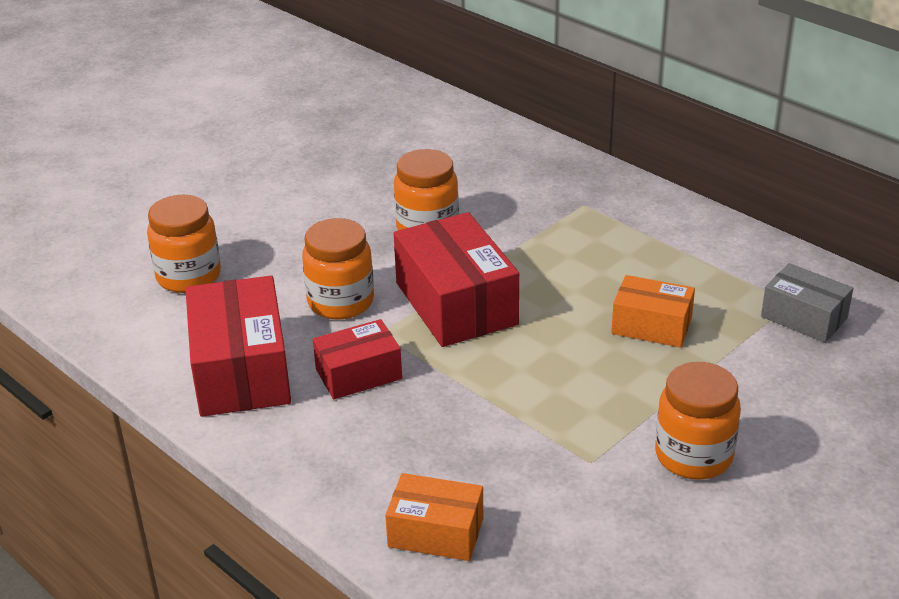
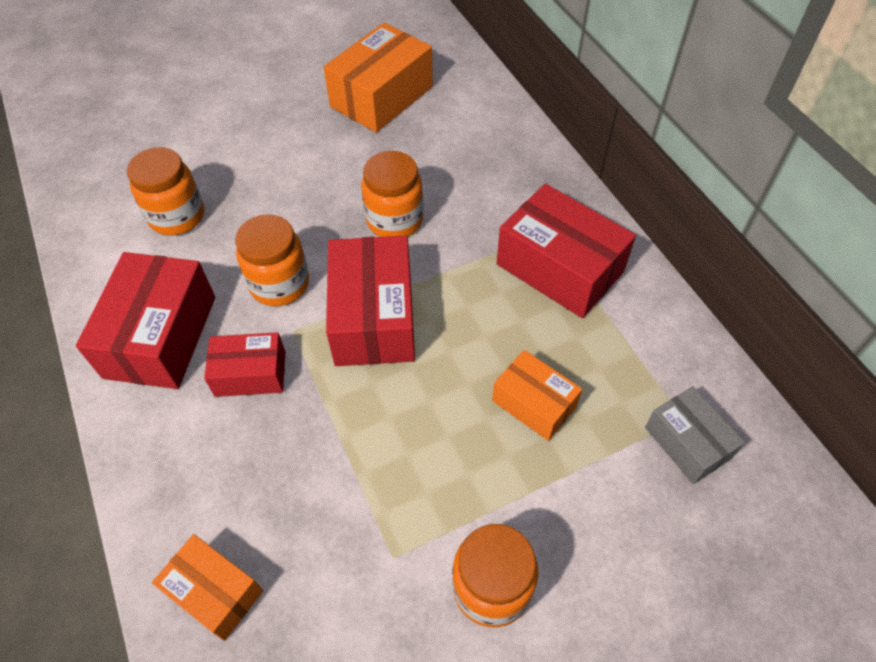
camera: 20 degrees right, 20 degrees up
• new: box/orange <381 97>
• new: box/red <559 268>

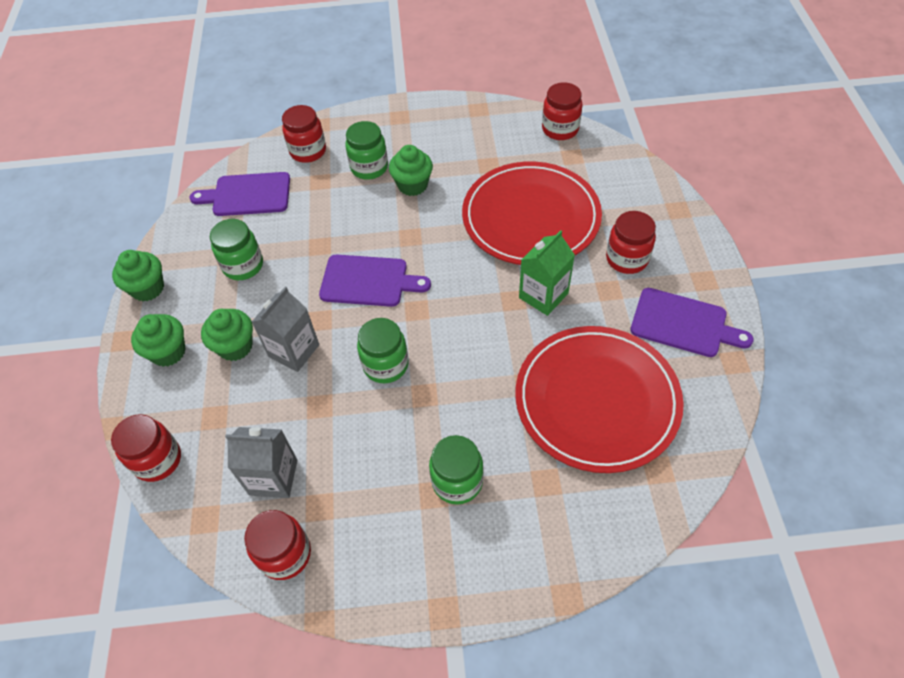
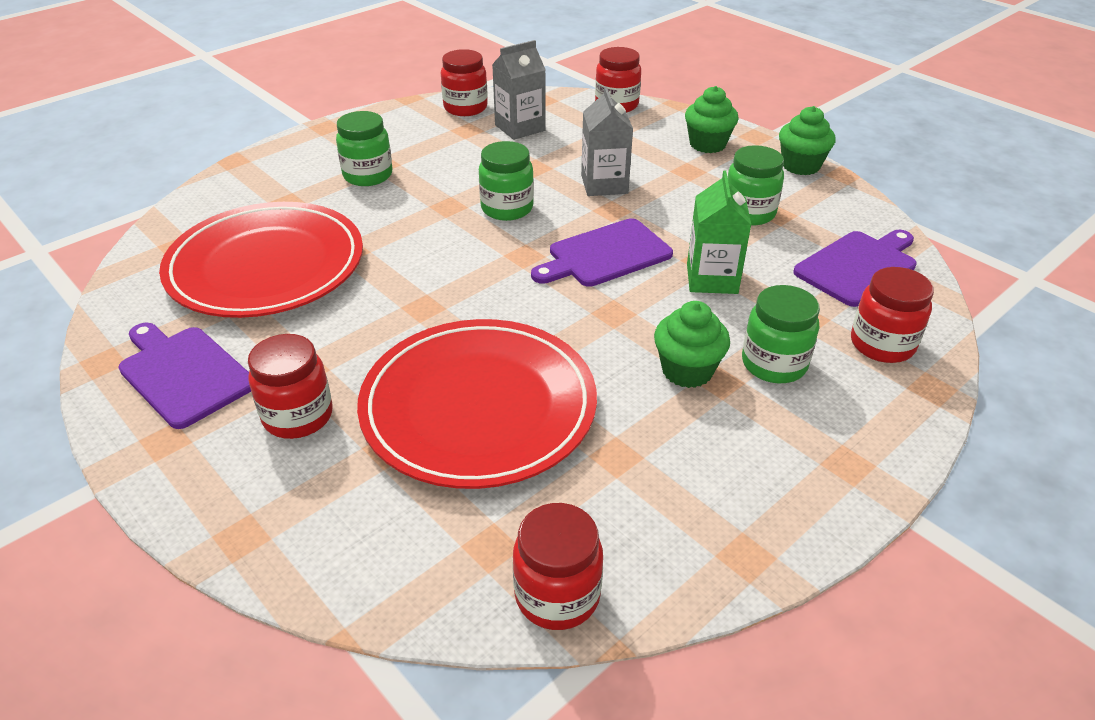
camera: 140 degrees right, 15 degrees down
• rotated: cutting board/purple <683 324> = <183 373> 60 degrees clockwise
• shifted: carton/green <543 295> to <712 279>
• gone: cupcake/green <235 346>

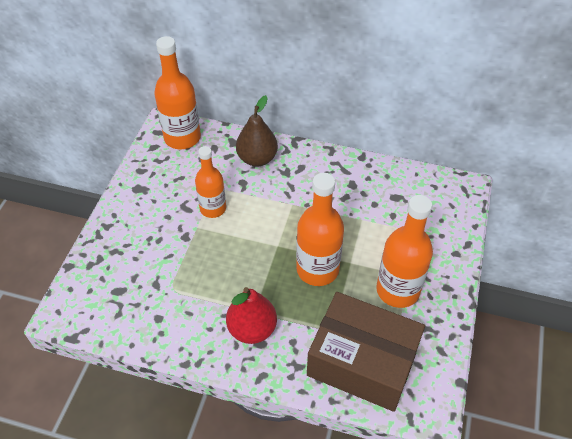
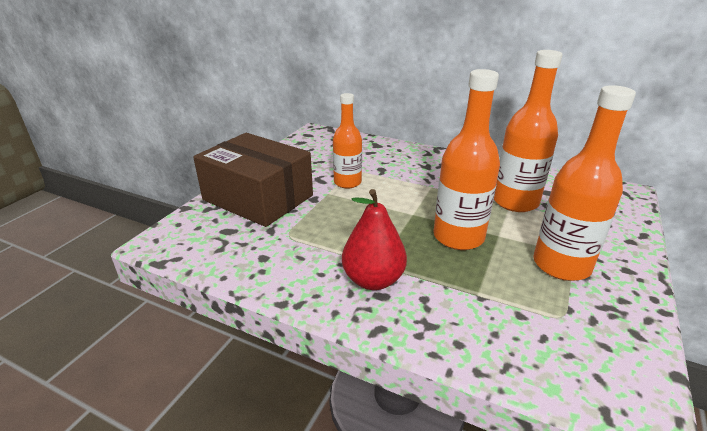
camera: 10 degrees right, 20 degrees down
• shifted: box/brown <362 362> to <258 198>
• shifted: bottle/orange <182 138> to <515 202>
• gone: pear/brown <257 158>

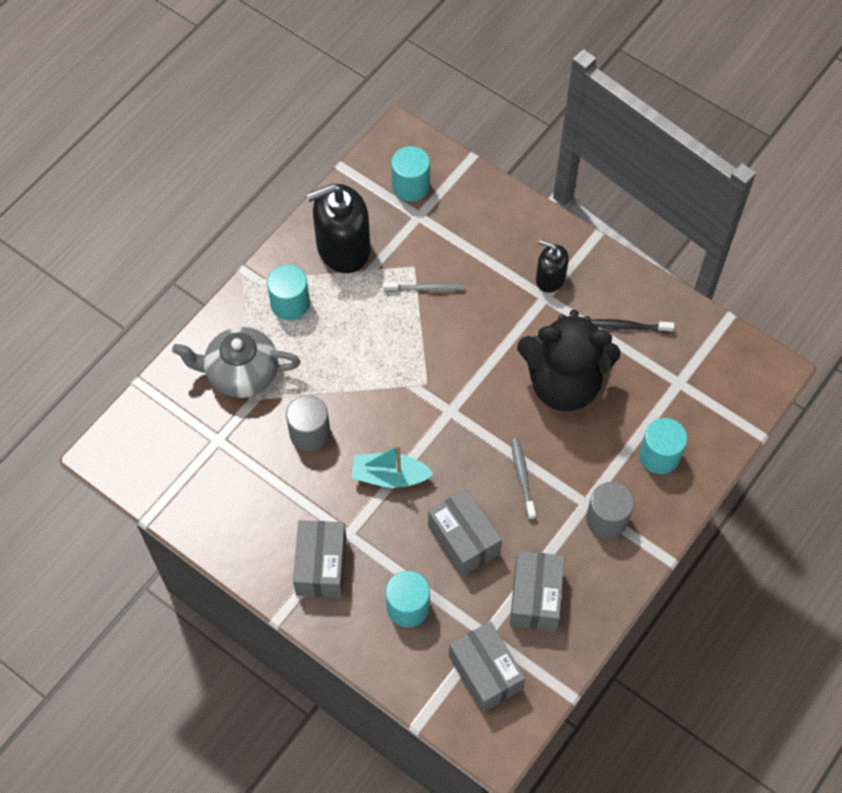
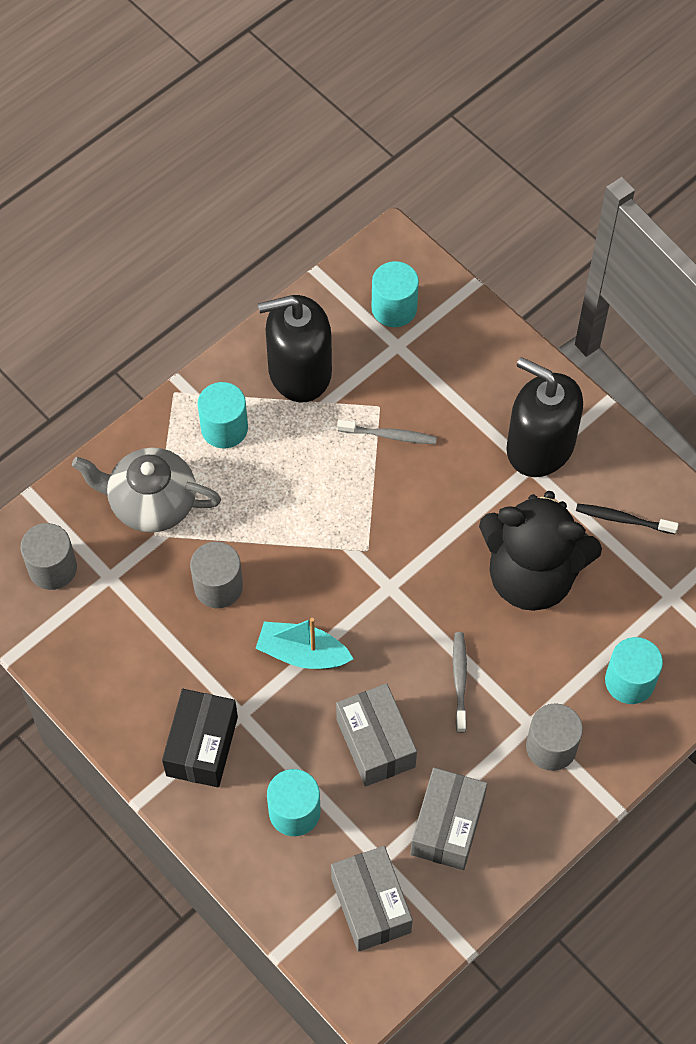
camera: 10 degrees right, 0 degrees up
• new: cylinder/grey <52 568>
• repainted: box/grey <321 566> to box/black <202 746>
• scaled: soap dispenser/black <550 278> = <540 446> x1.83

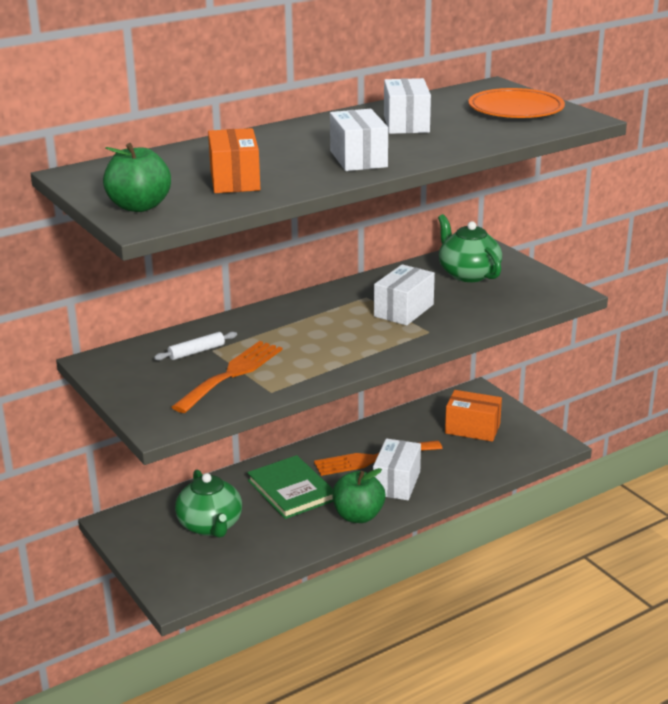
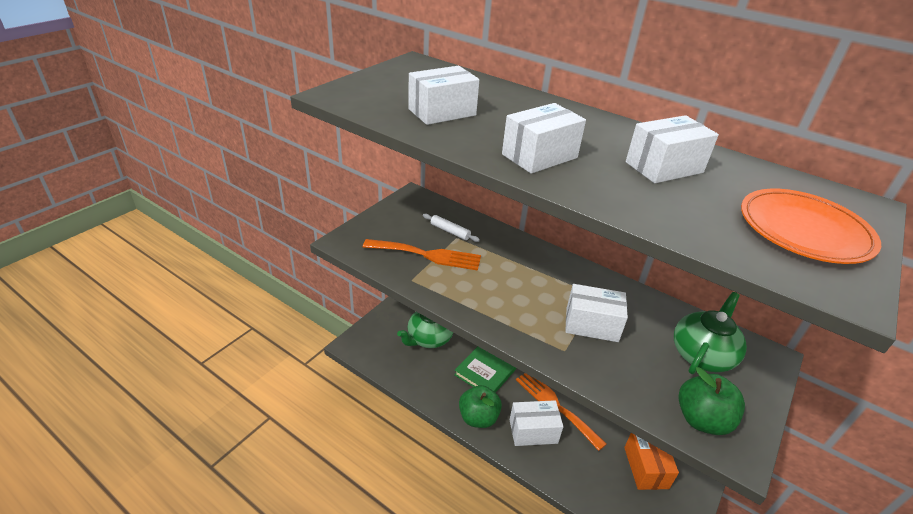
camera: 65 degrees right, 10 degrees up
• repainted: box/orange <235 180> to box/white <442 112>
• shifted: apple/green <139 206> to <701 419>

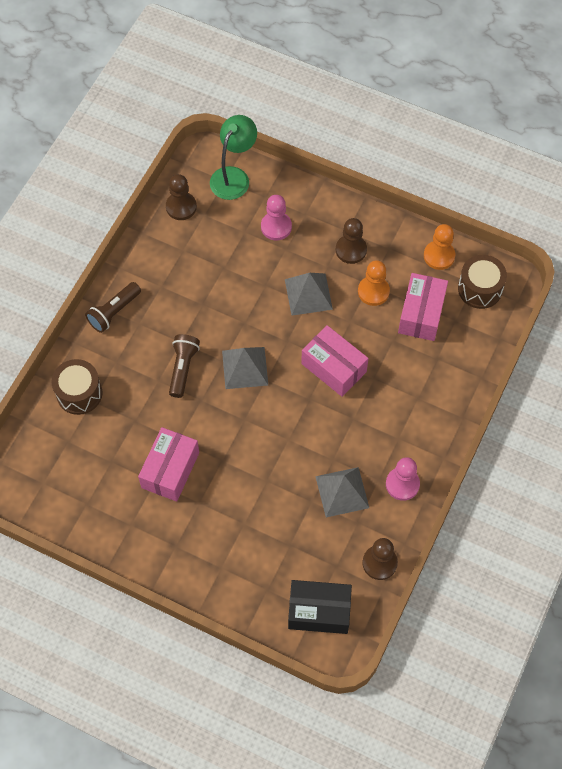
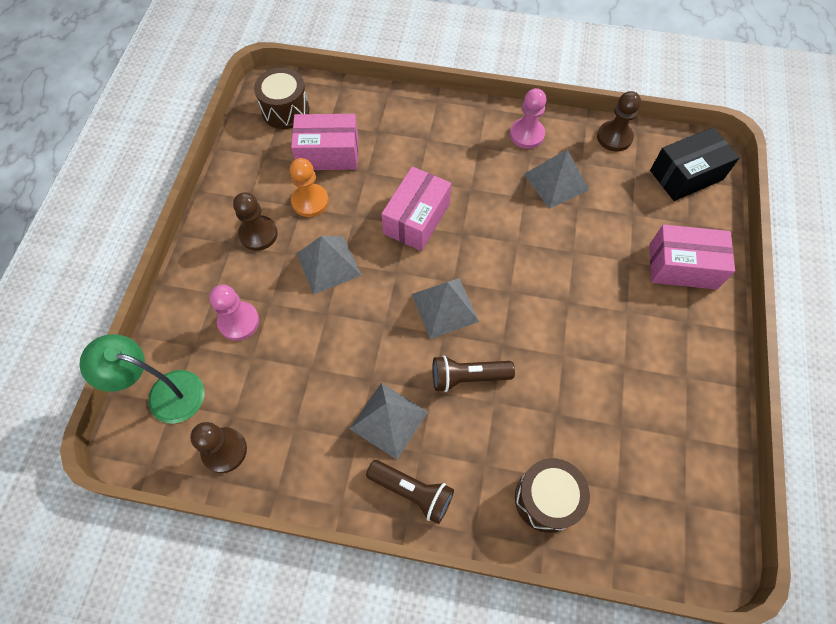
camera: 105 degrees left, 0 degrees up
• new: pyramid/grey <389 420>
• shifted: box/pink <170 470> to <682 266>
• rotated: box/black <319 611> = <686 175> 75 degrees clockwise
• gone: pawn/orange <439 256>

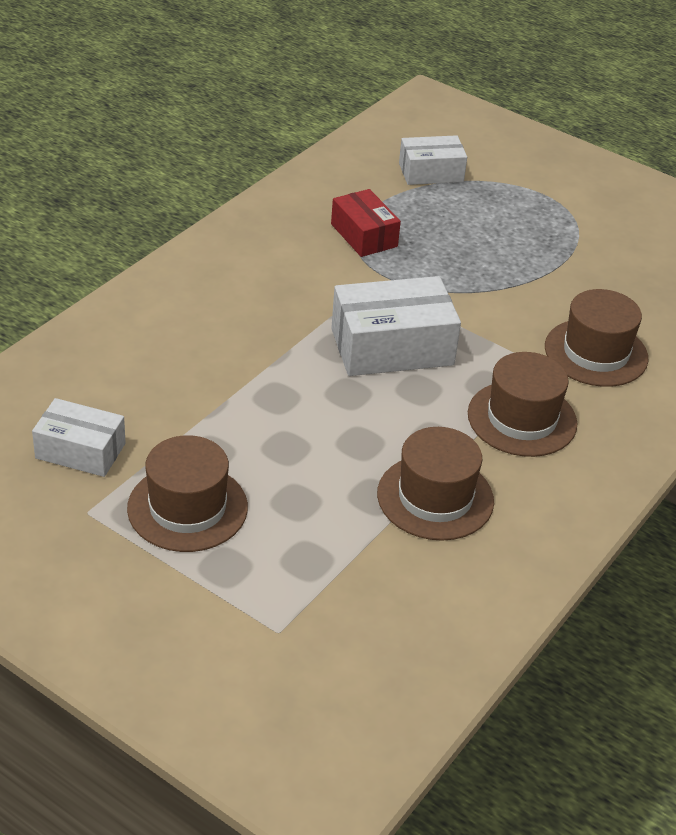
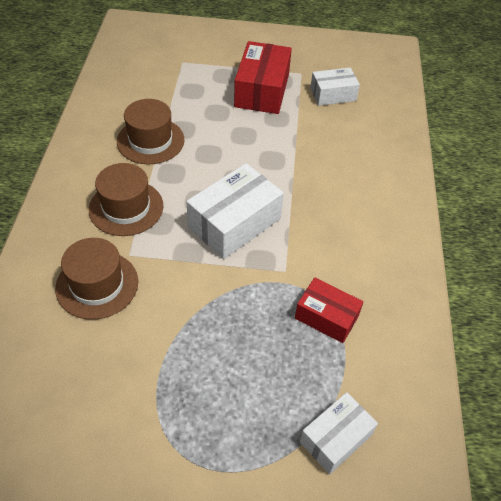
camera: 150 degrees right, 10 degrees up
• swapped: hat/brown <187 508> to box/red <262 90>

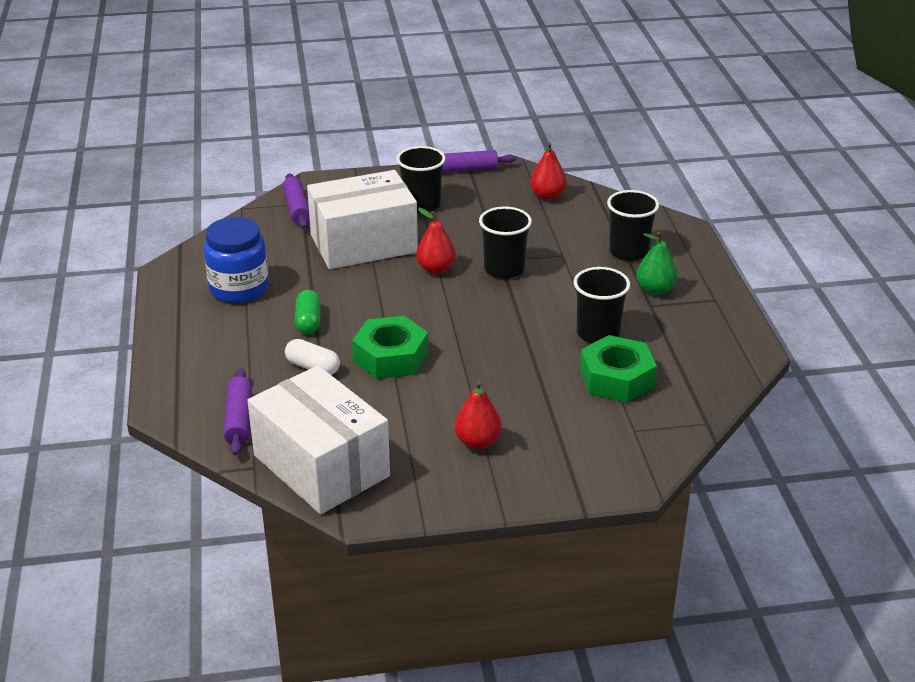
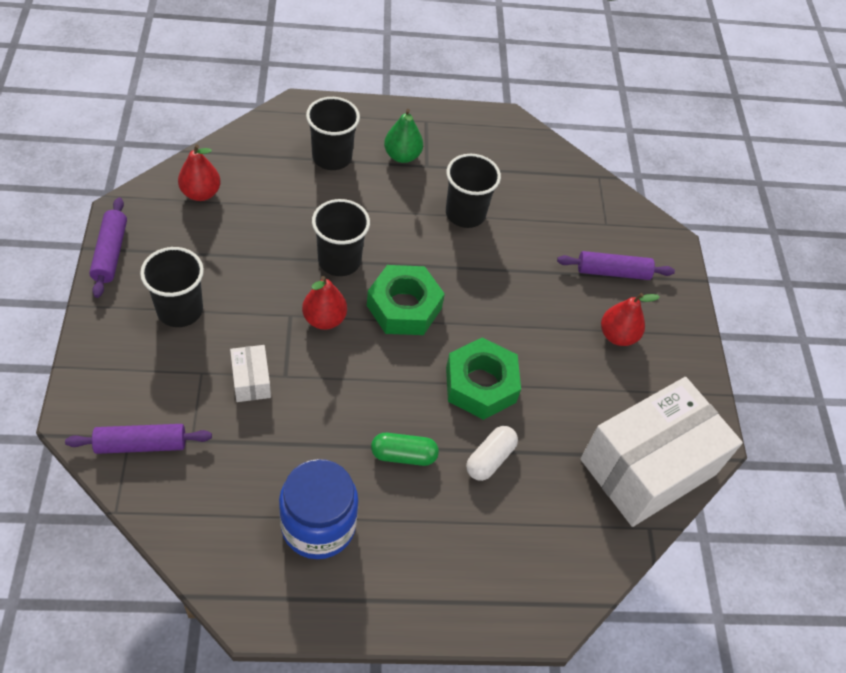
camera: 90 degrees left, 20 degrees up
• scaled: box/white <363 244> = <251 380> x0.41
• shifted: nut/green <616 378> to <404 307>
• shifted: rolling pin/purple <239 419> to <613 272>

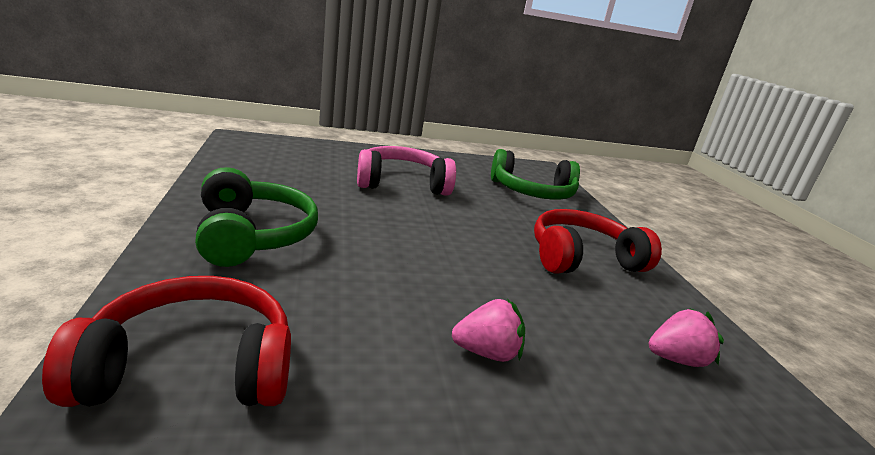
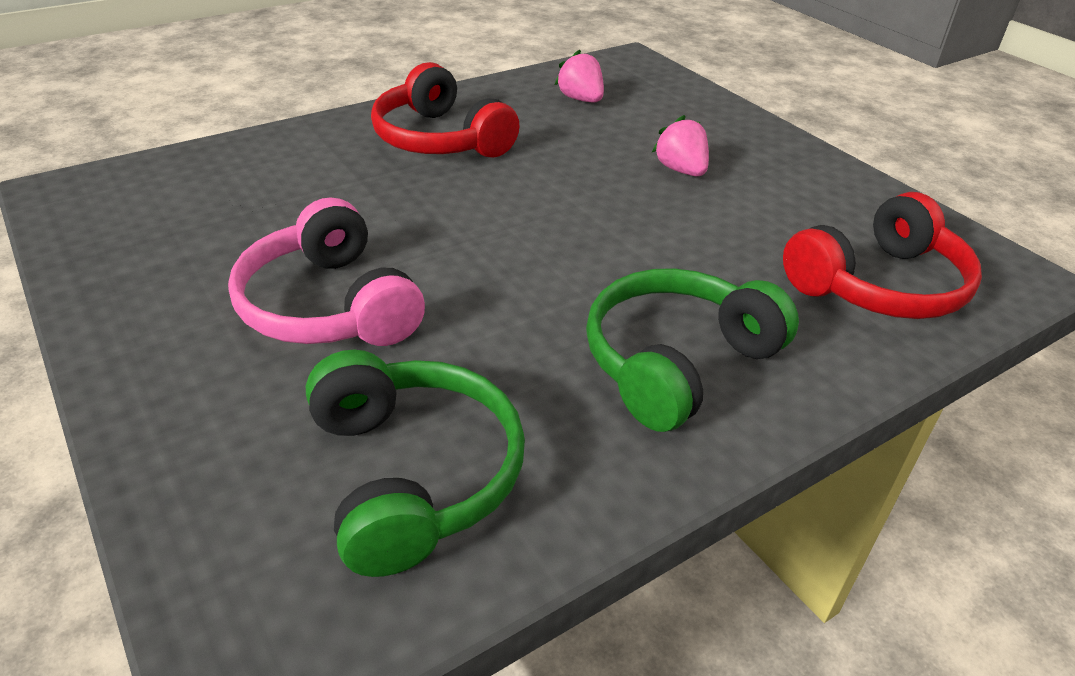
camera: 110 degrees left, 15 degrees up
• shifted: headphones/green <532 192> to <414 474>
• rotated: headphones/red <192 367> = <879 285> 90 degrees counterclockwise

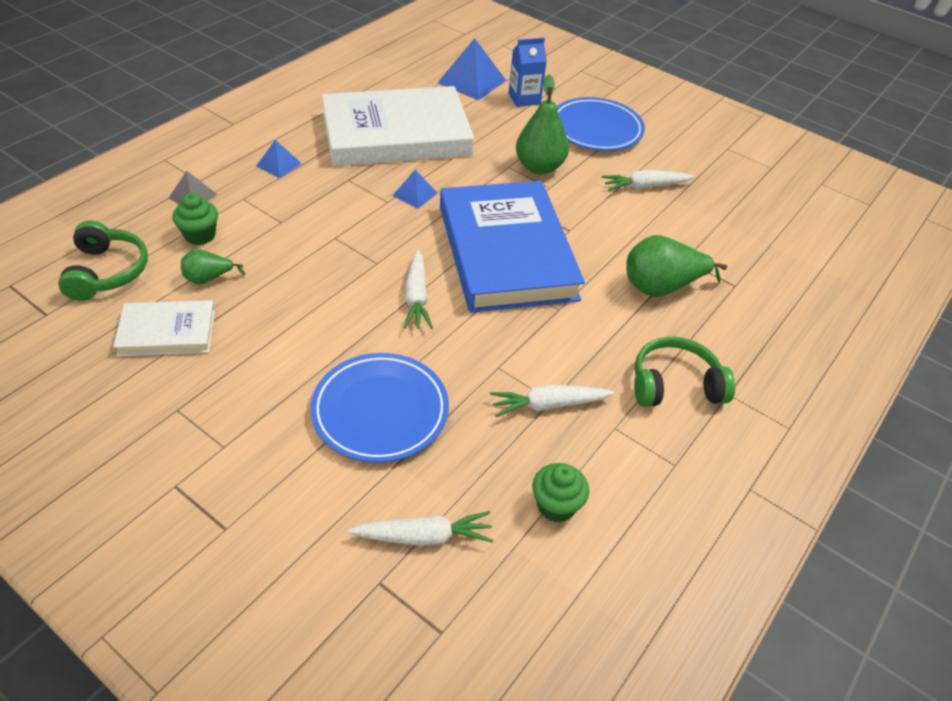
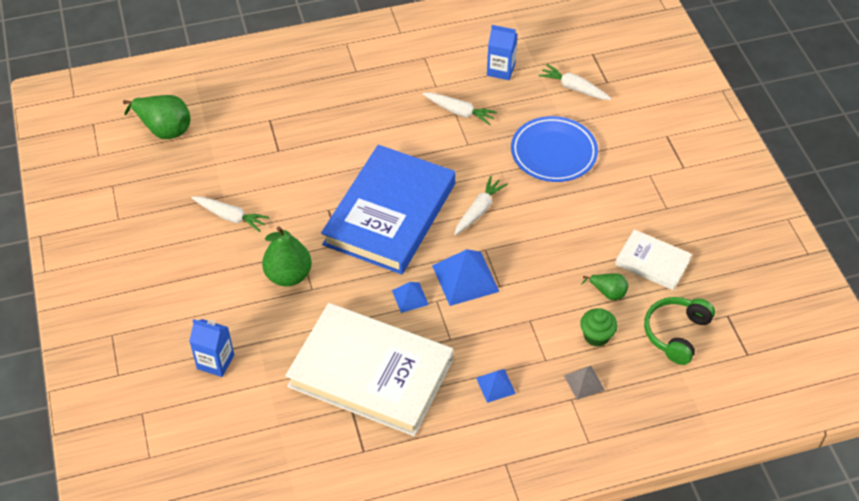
camera: 140 degrees left, 5 degrees up
• shifted: pear/green <661 287> to <164 129>
• shifted: pyramid/blue <471 81> to <465 278>
• swapped: cupcake/green <556 506> to carton/blue <500 70>
• gone: plate/blue <596 129>
• gone: headphones/green <675 385>

